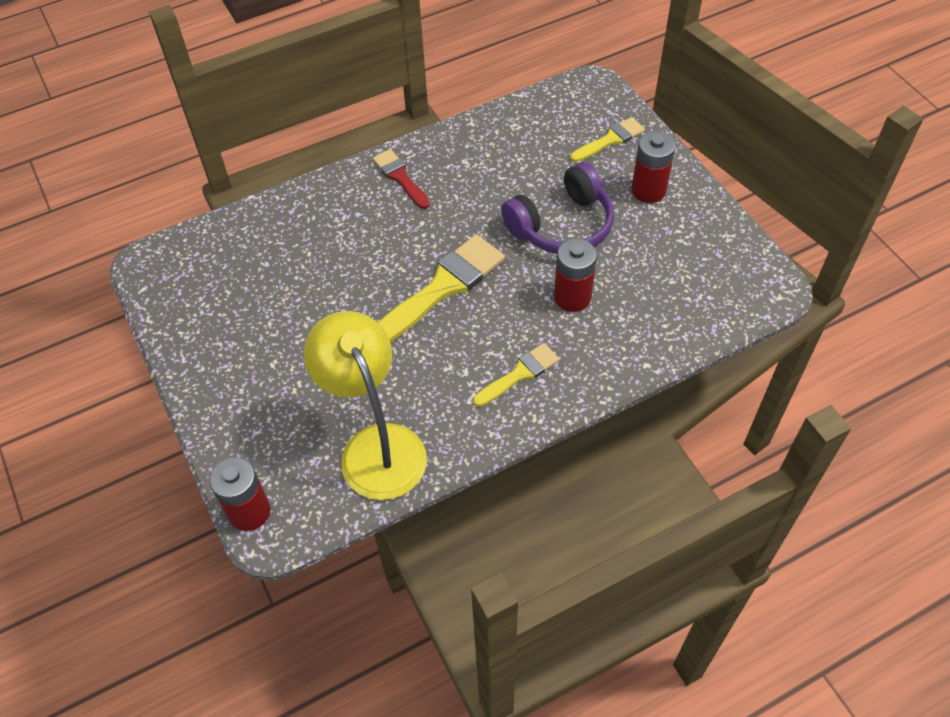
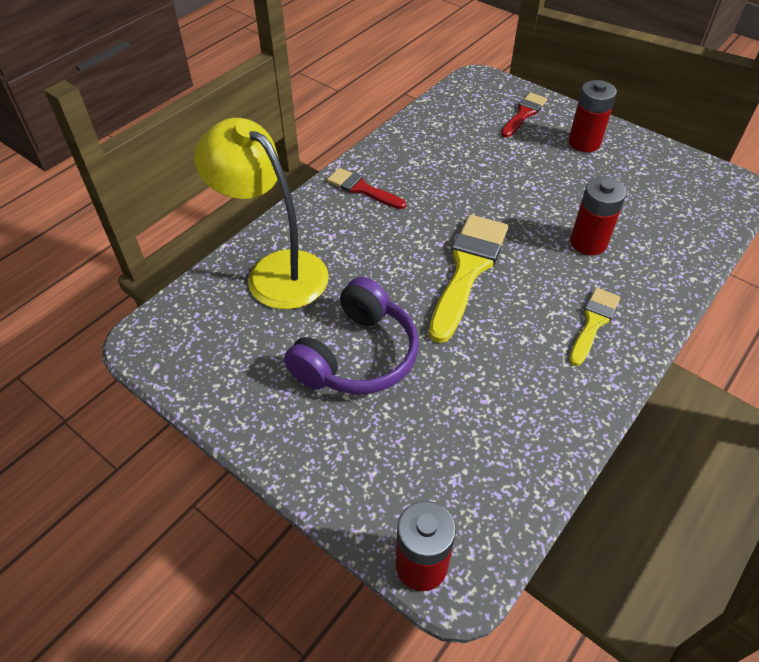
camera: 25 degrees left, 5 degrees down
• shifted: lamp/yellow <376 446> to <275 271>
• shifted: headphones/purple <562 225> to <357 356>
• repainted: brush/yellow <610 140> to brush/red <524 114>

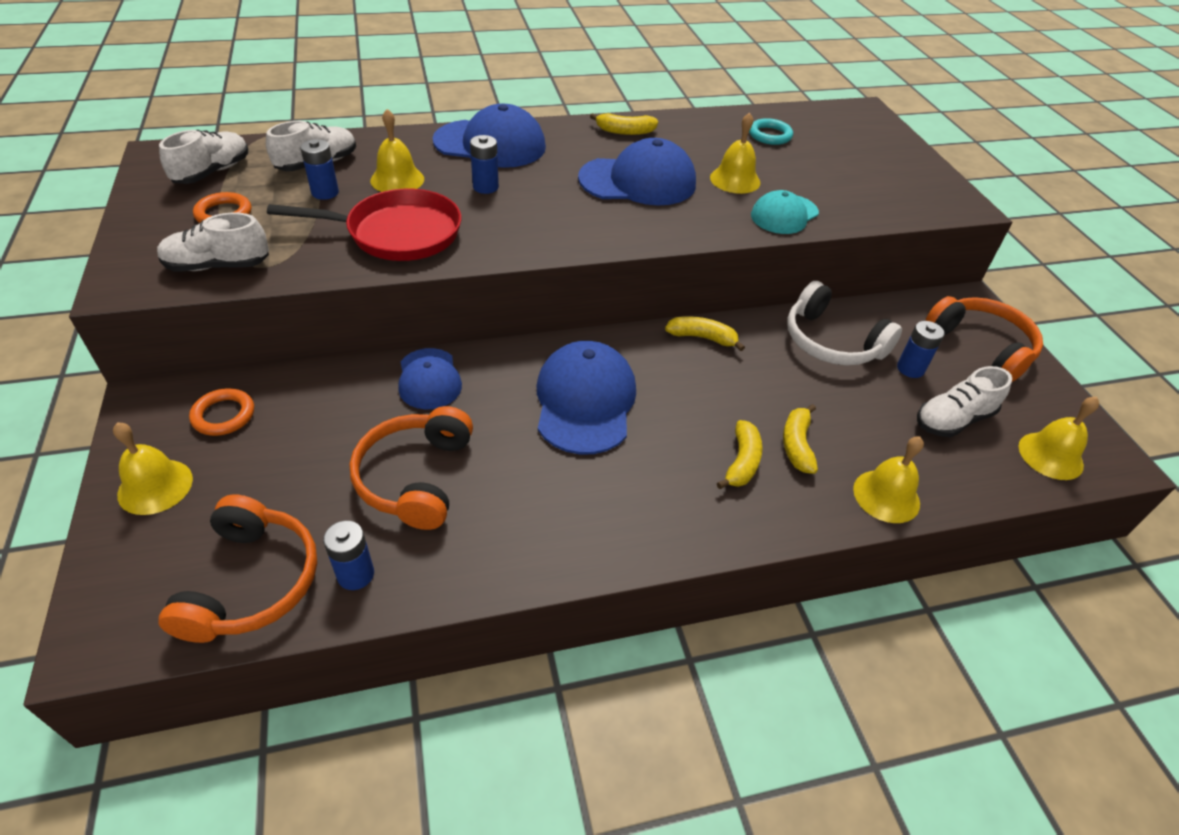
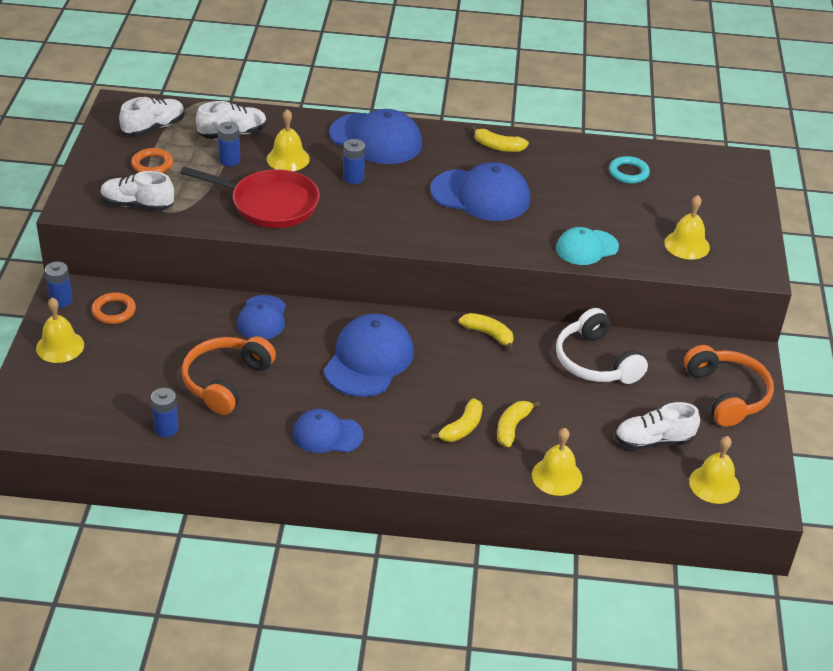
camera: 20 degrees right, 5 degrees down
• shifted: battery/blue <910 369> to <61 300>
• new: cap/blue <327 435>
• shifted: bell/yellow <735 180> to <687 245>
• gone: headphones/orange <252 582>

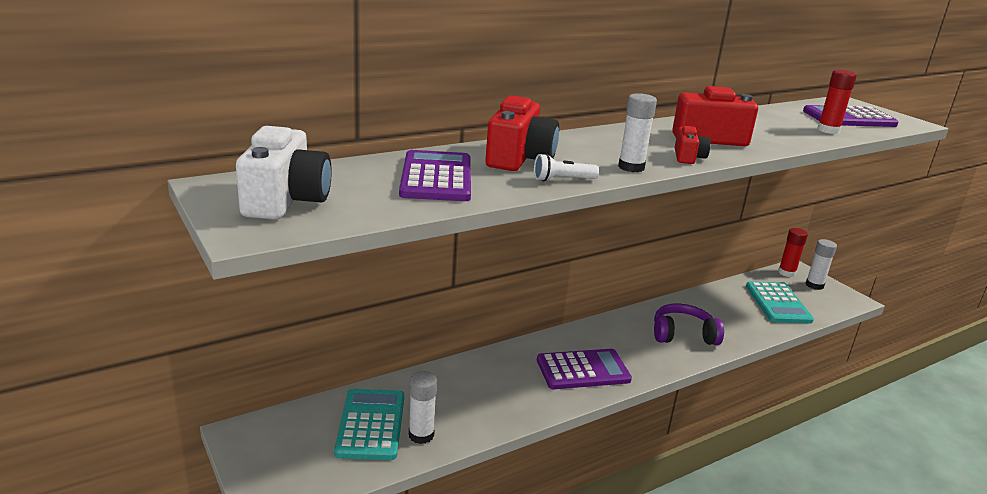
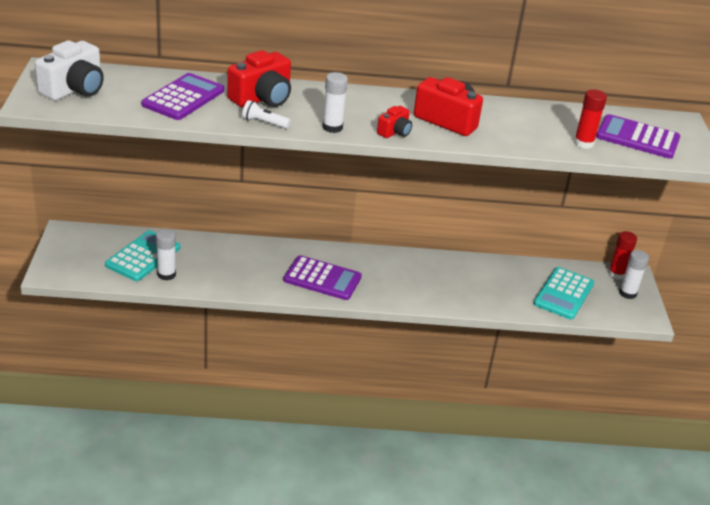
camera: 30 degrees right, 10 degrees up
• gone: headphones/purple <683 335>

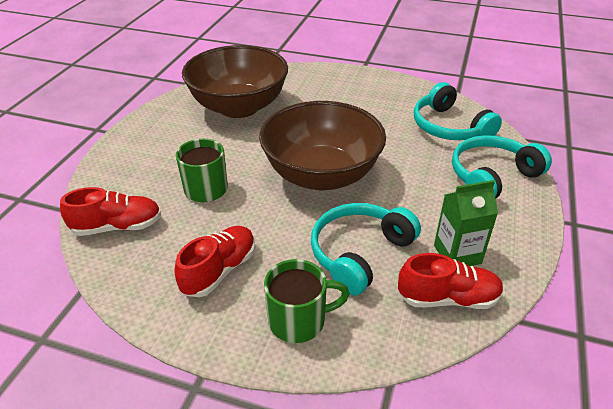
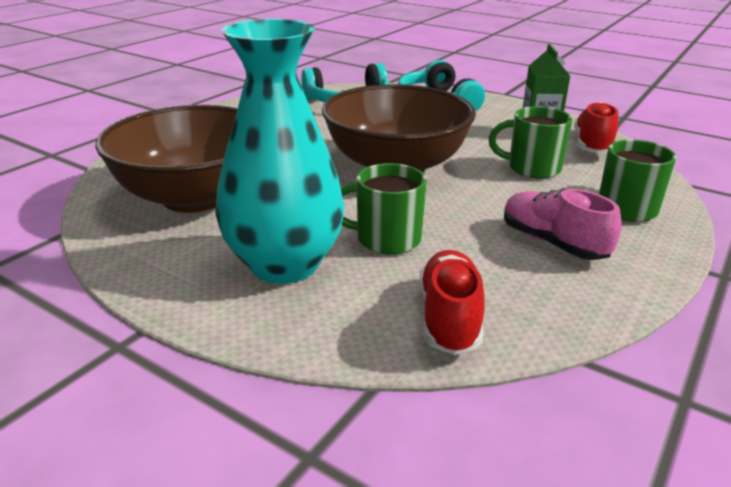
camera: 75 degrees left, 10 degrees down
• new: vase/turquoise <284 264>
• swapped: headphones/turquoise <359 253> to mug/green <532 168>
• repainted: shoe/red <219 270> to shoe/pink <553 243>

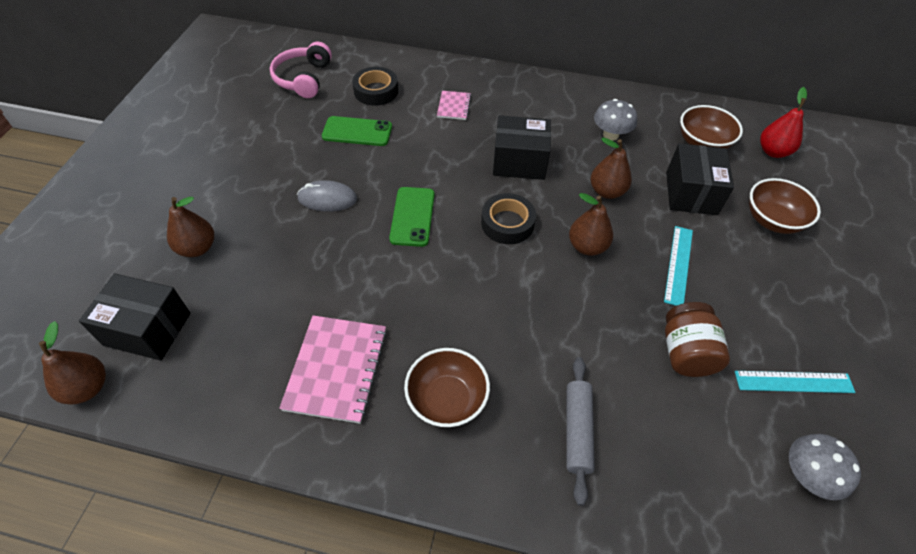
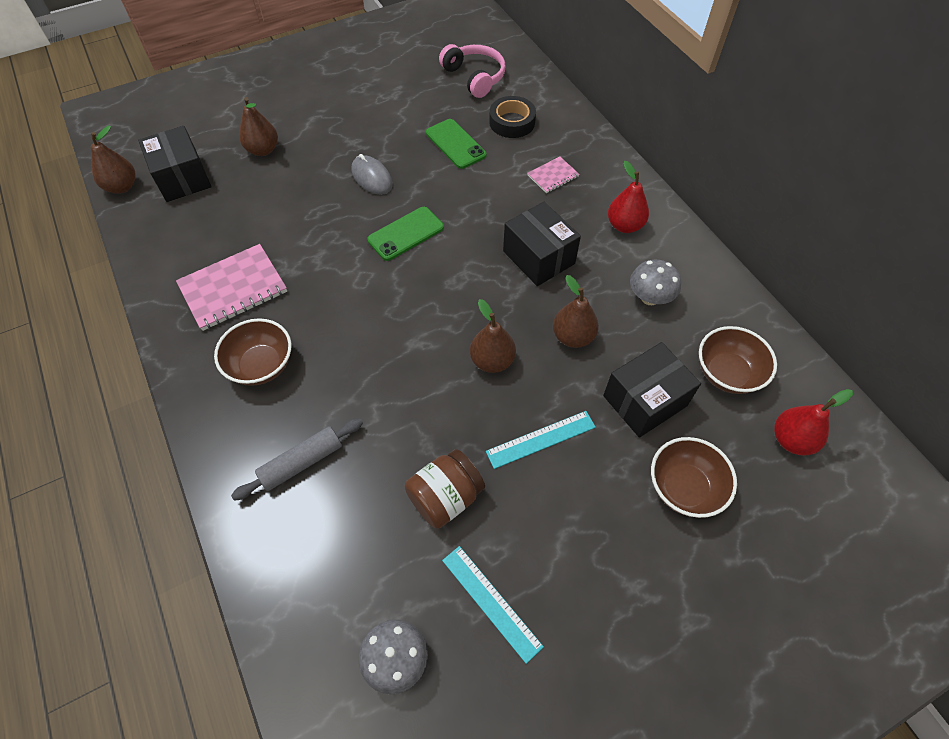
camera: 50 degrees right, 5 degrees up
• rotated: headphones/pink <303 78> = <474 77> 90 degrees clockwise
• new: pear/red <624 225>
• gone: tape/black <507 223>

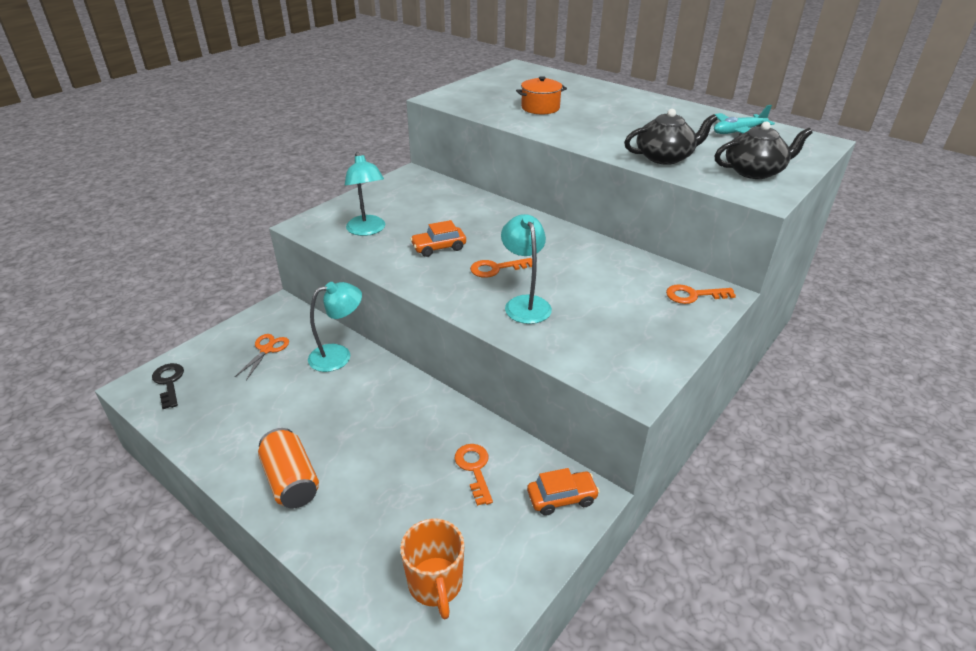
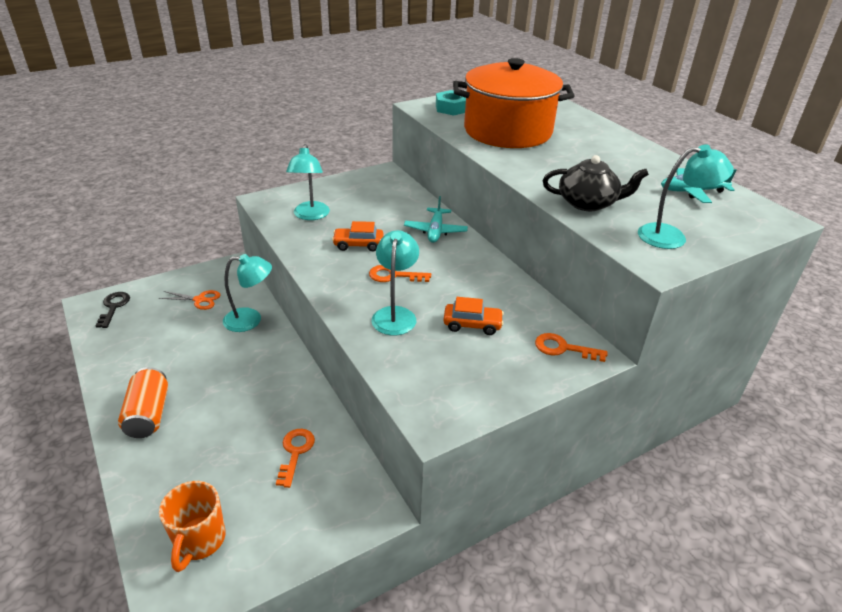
camera: 20 degrees right, 0 degrees up
• rotated: scissors/orange <267 350> = <199 300> 60 degrees clockwise
• new: plane/turquoise <435 231>
• new: nut/turquoise <451 108>
• shifted: car/orange <561 498> to <472 324>
• scaled: pot/orange <540 108> = <507 131> x2.32
• swapped: teapot/black <754 171> to lamp/turquoise <671 236>

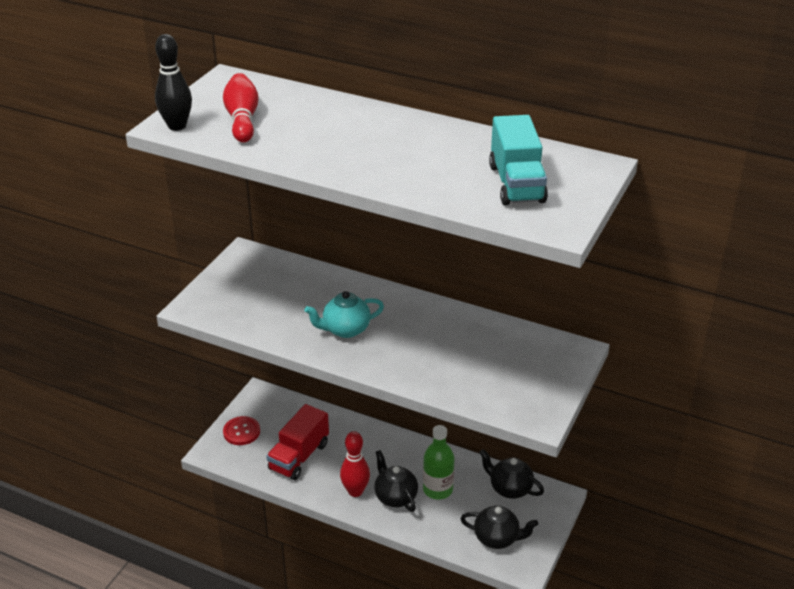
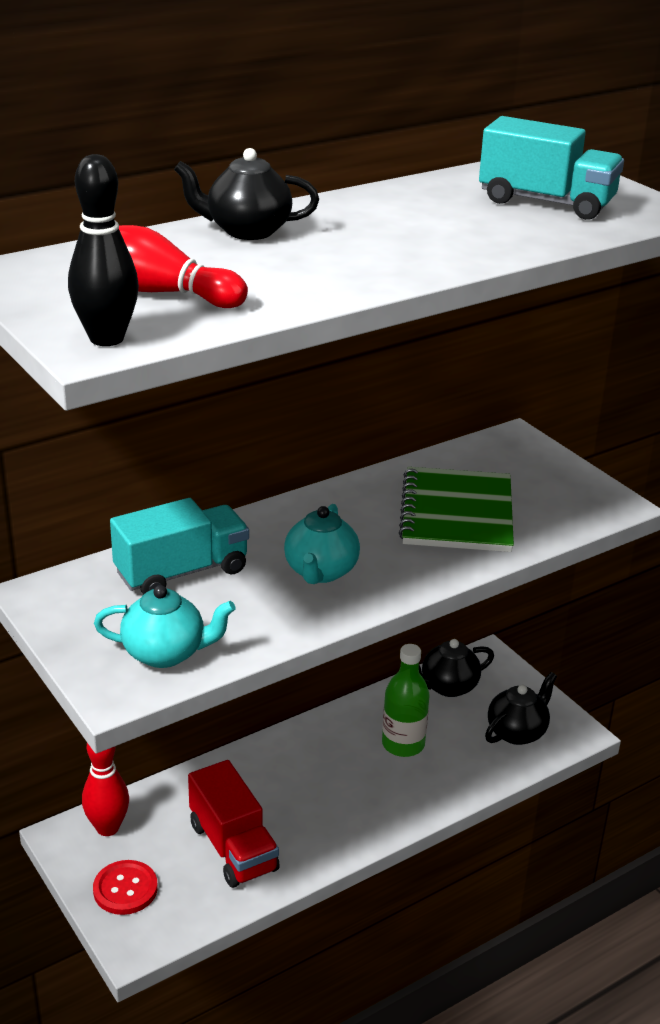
camera: 60 degrees left, 5 degrees down
• shifted: bowling pin/red <355 491> to <107 827>
• new: teapot/turquoise <165 653>
• new: truck/turquoise <182 572>
• shifted: teapot/black <395 497> to <247 231>
• new: notebook/green <457 513>

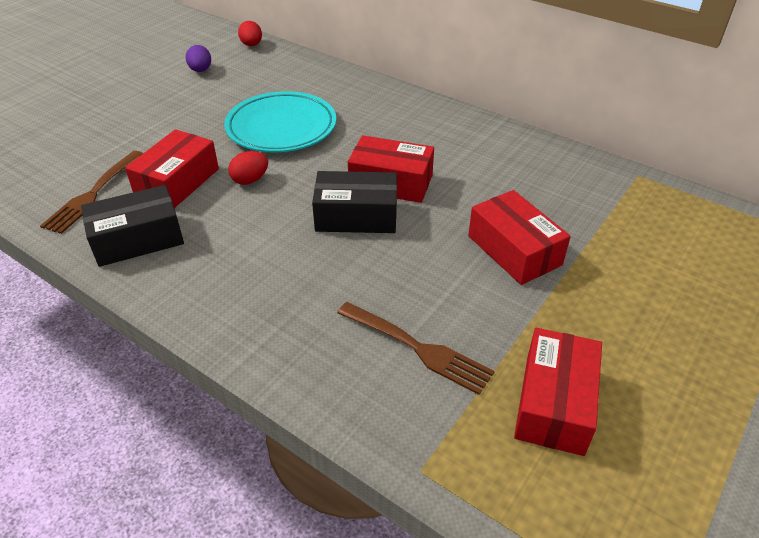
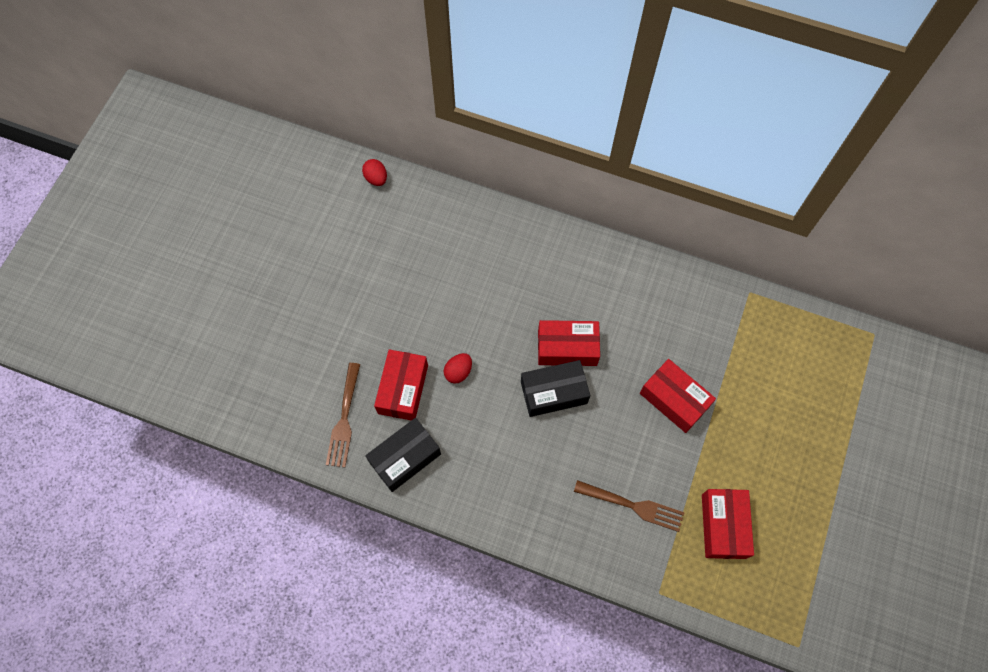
camera: 15 degrees left, 25 degrees up
• gone: egg/purple <200 70>
• gone: plate/turquoise <281 127>

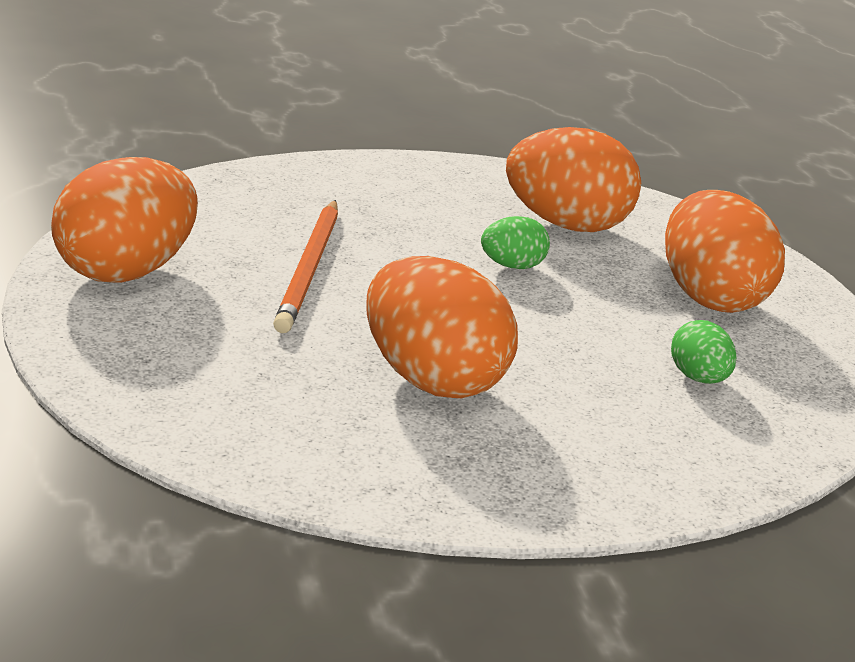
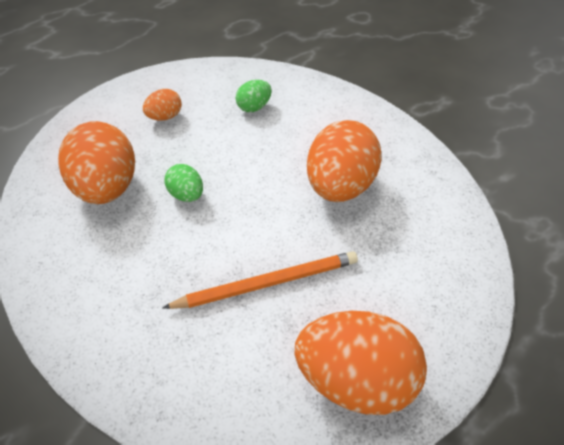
camera: 110 degrees left, 20 degrees up
• scaled: egg/orange <708 297> = <165 117> x0.49

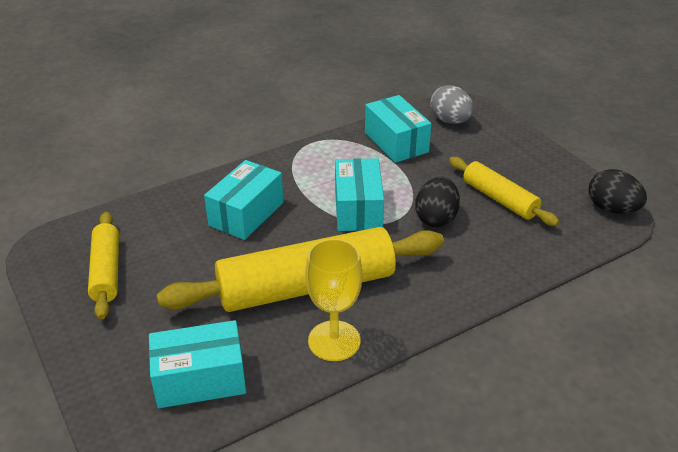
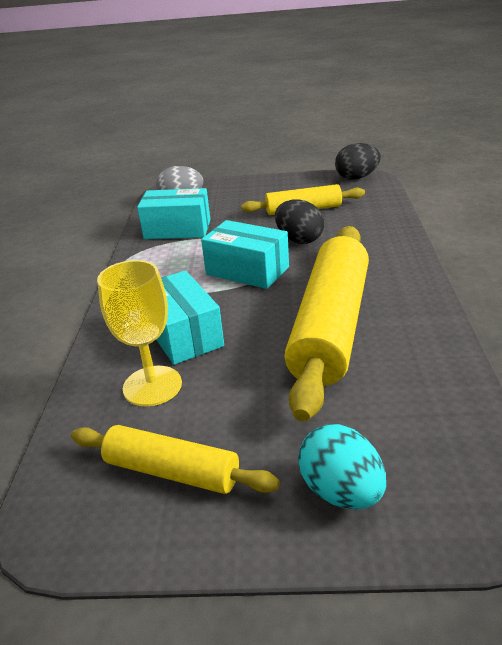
camera: 55 degrees left, 5 degrees down
• shifted: goblet/yellow <334 341> to <152 386>
• new: egg/turquoise <341 491>
• gone: box/turquoise <200 379>

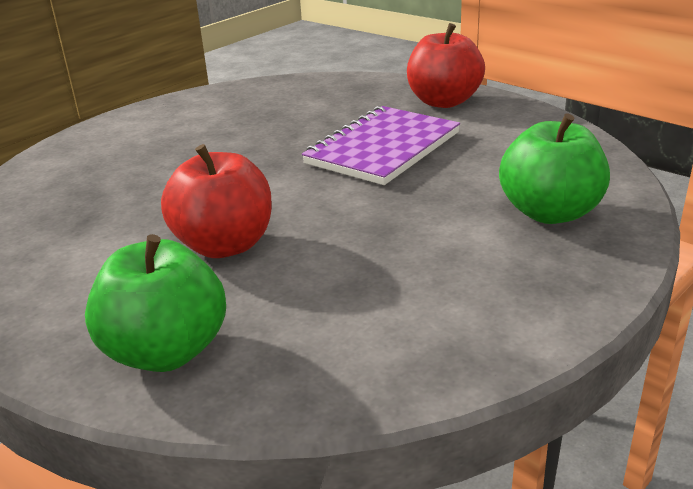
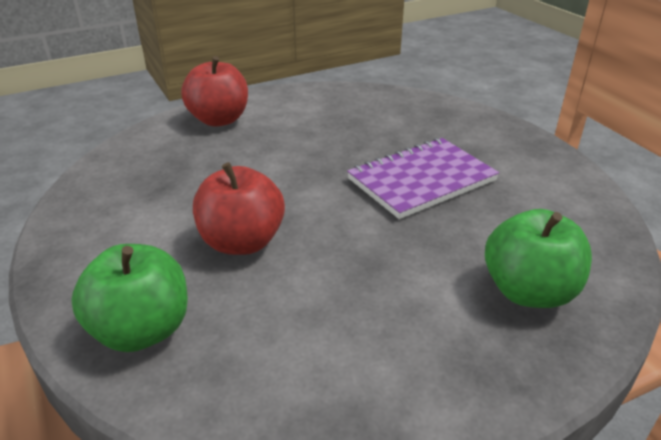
camera: 20 degrees right, 5 degrees up
• shifted: apple/red <443 102> to <219 120>

